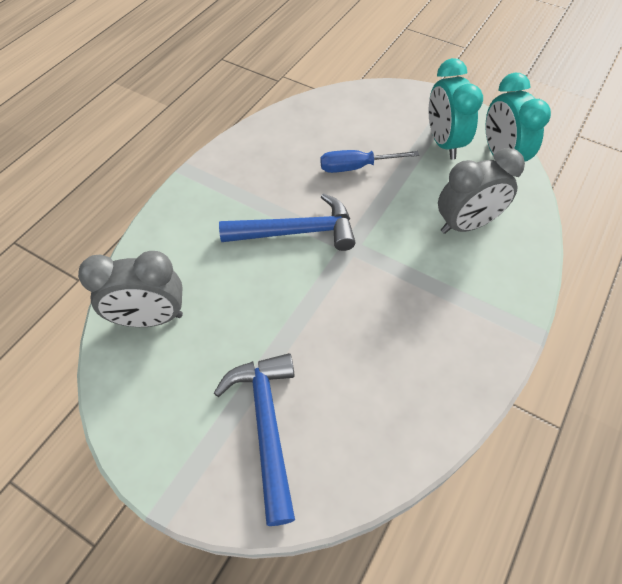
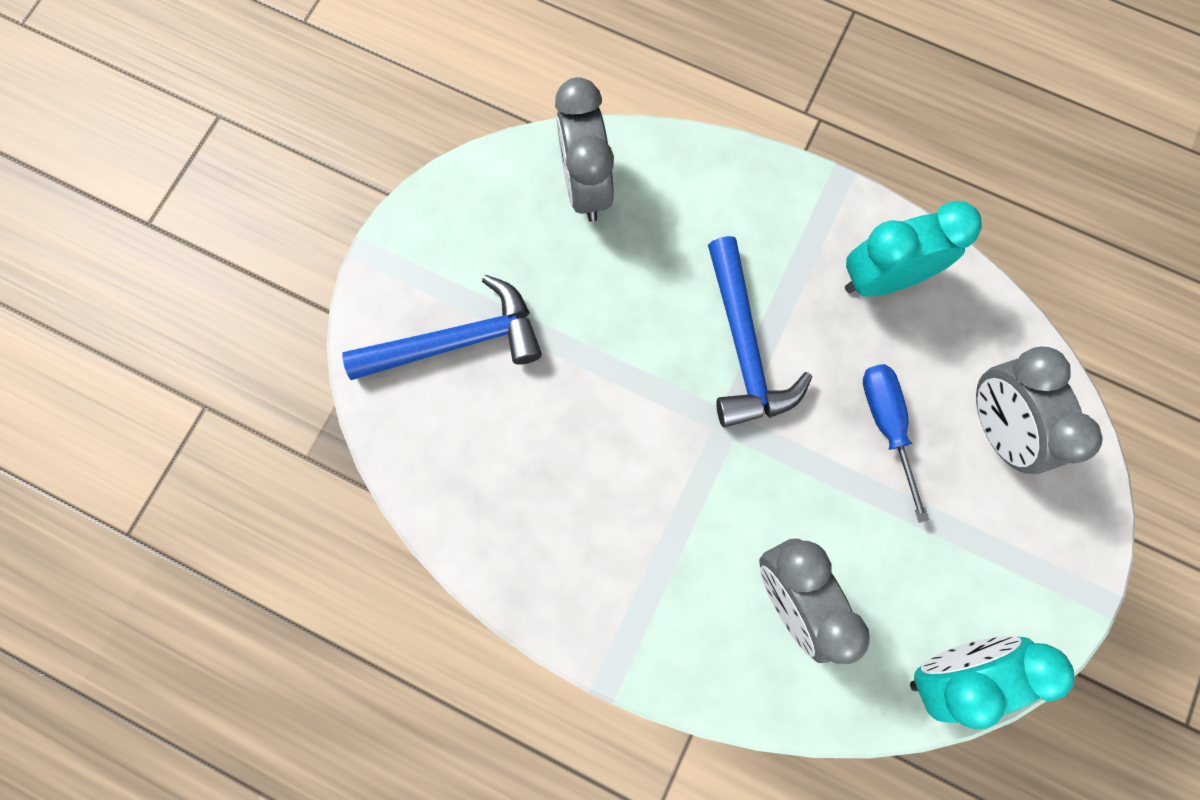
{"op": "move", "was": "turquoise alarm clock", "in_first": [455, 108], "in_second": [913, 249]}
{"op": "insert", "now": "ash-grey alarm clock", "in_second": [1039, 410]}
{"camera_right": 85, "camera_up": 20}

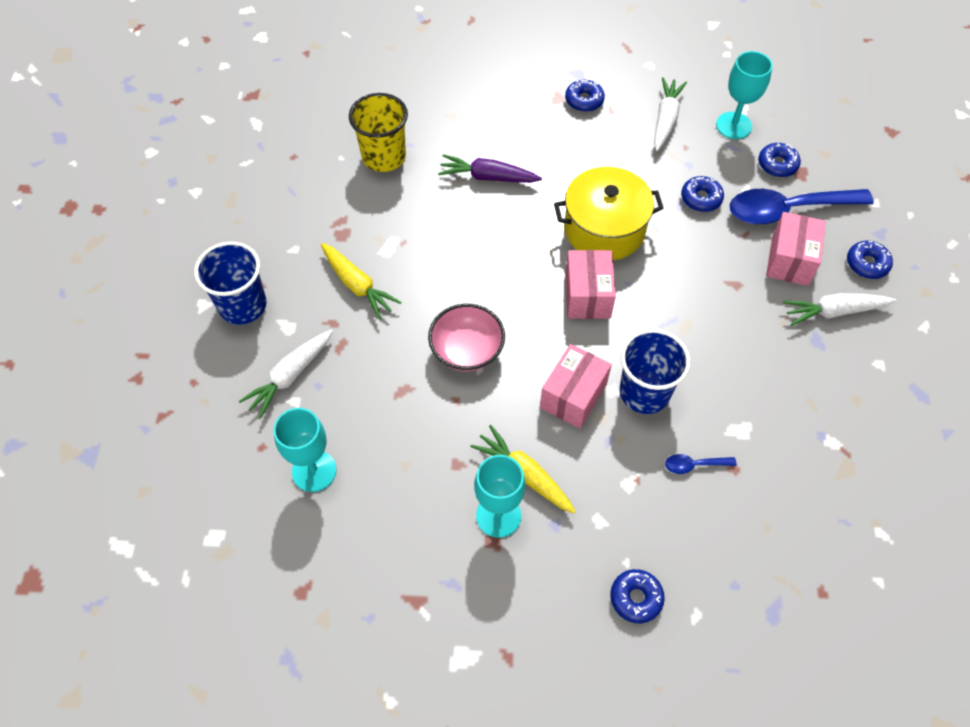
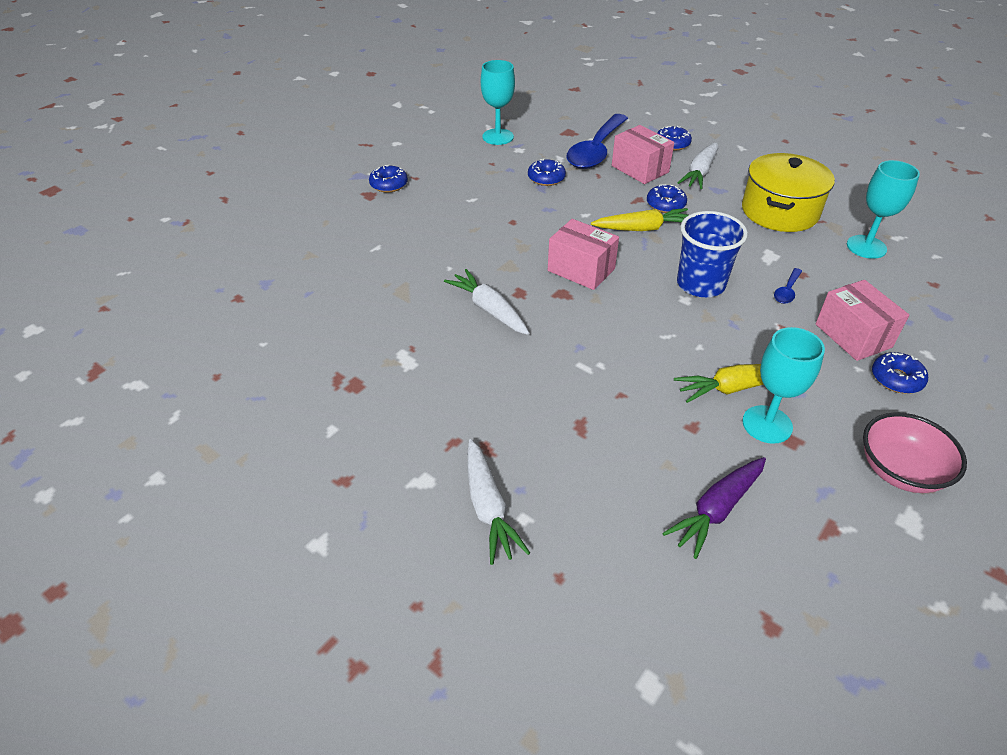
{"op": "delete", "was": "blue cup", "in_first": [230, 283]}
{"op": "move", "was": "turquoise goblet", "in_first": [304, 450], "in_second": [883, 209]}
{"op": "move", "was": "bright yellow toy carrot", "in_first": [361, 281], "in_second": [639, 219]}
{"op": "delete", "was": "bright yellow cup", "in_first": [378, 132]}
{"op": "move", "was": "rose-pink deep dish", "in_first": [466, 337], "in_second": [915, 452]}
{"op": "move", "was": "royal purple toy carrot", "in_first": [490, 168], "in_second": [714, 508]}
{"op": "move", "was": "rose-pink parcel", "in_first": [576, 386], "in_second": [862, 320]}
{"op": "move", "was": "bright yellow pot", "in_first": [609, 213], "in_second": [788, 192]}
{"op": "move", "was": "snow-white toy carrot", "in_first": [670, 114], "in_second": [486, 302]}
{"op": "move", "was": "blue glazed donut", "in_first": [779, 160], "in_second": [667, 198]}
{"camera_right": -55, "camera_up": -15}

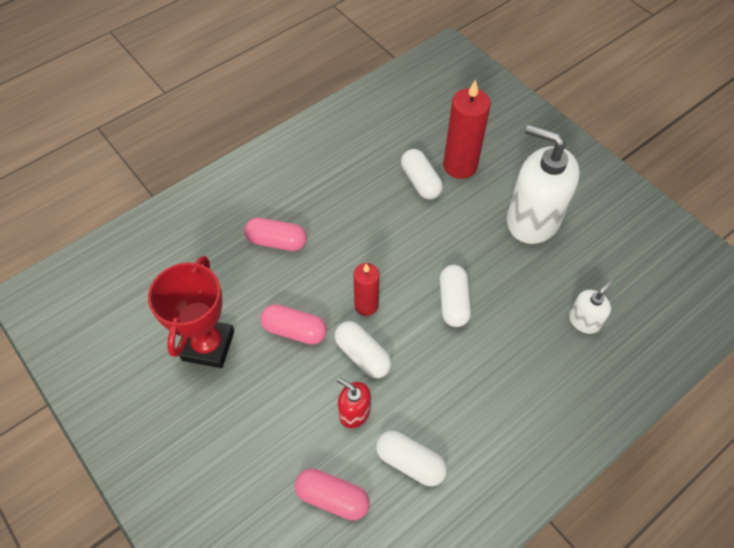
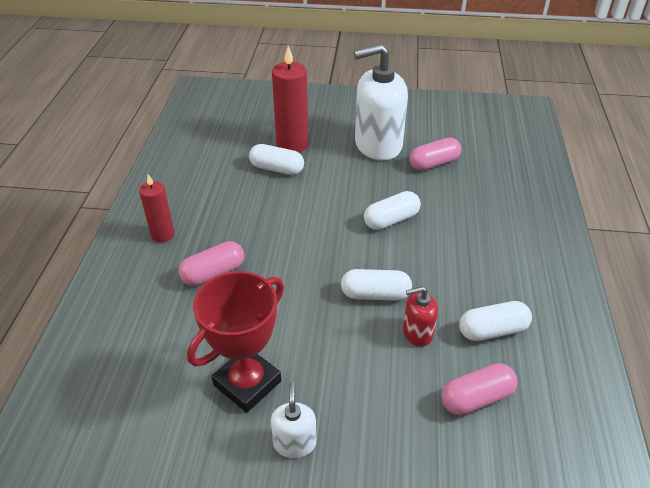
{"op": "rotate", "was": "red award cup", "in_first": [191, 312], "in_second": [235, 342], "clockwise": 75}
{"op": "move", "was": "rose-pink capsule", "in_first": [294, 324], "in_second": [435, 154]}
{"op": "move", "was": "red pillar candle", "in_first": [366, 289], "in_second": [156, 208]}
{"op": "rotate", "was": "snow-white capsule", "in_first": [455, 296], "in_second": [392, 210], "clockwise": -75}
{"op": "move", "was": "snow-white soap dispenser", "in_first": [591, 307], "in_second": [293, 420]}
{"camera_right": -45, "camera_up": -15}

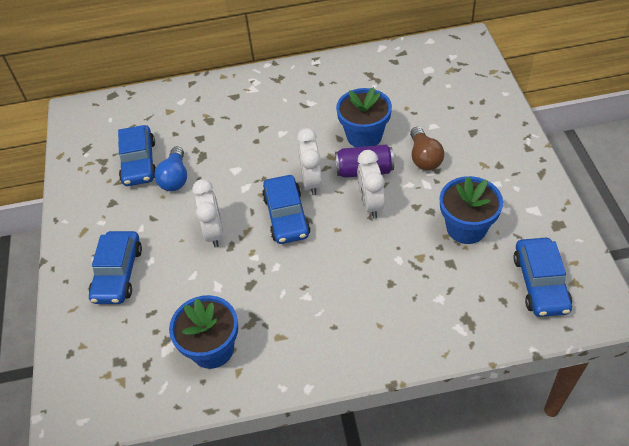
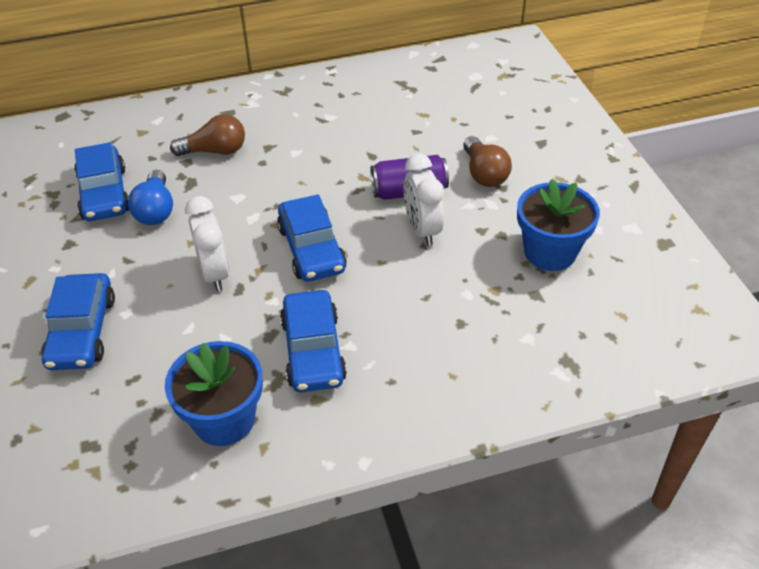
{"op": "delete", "was": "snow-white alarm clock", "in_first": [309, 161]}
{"op": "delete", "was": "blue flower pot", "in_first": [364, 117]}
{"op": "move", "was": "blue toy car", "in_first": [542, 277], "in_second": [313, 341]}
{"op": "insert", "now": "dark brown lightbulb", "in_second": [207, 135]}
{"camera_right": -10, "camera_up": -5}

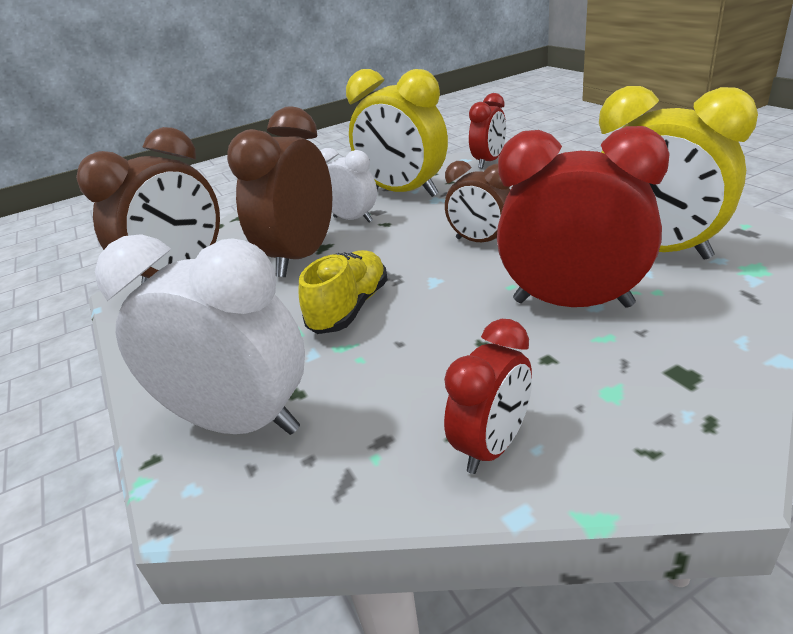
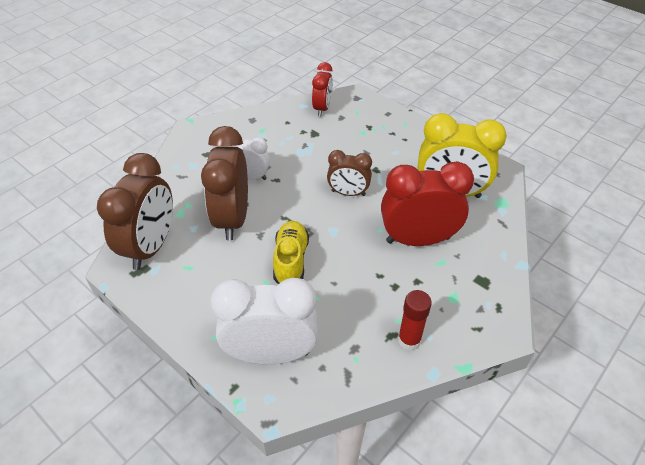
{"op": "delete", "was": "bright yellow alarm clock", "in_first": [397, 133]}
{"op": "replace", "was": "red alarm clock", "now": "red stick of glue", "in_first": [488, 396], "in_second": [415, 320]}
{"camera_right": -25, "camera_up": 15}

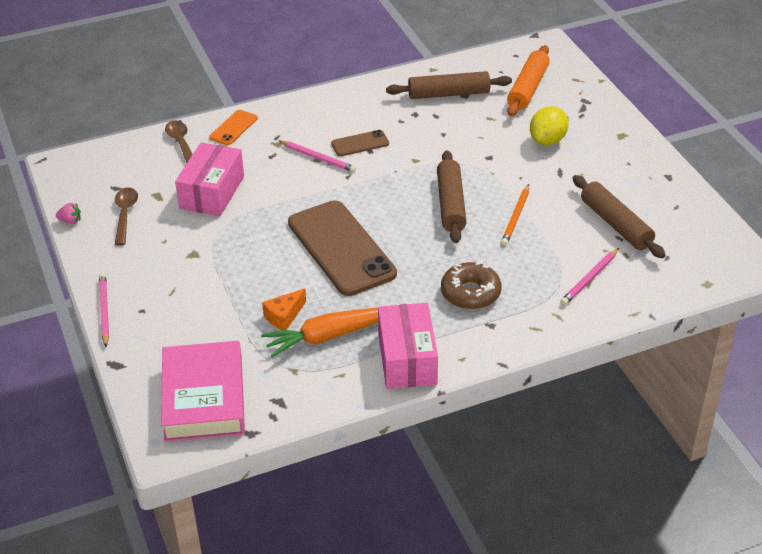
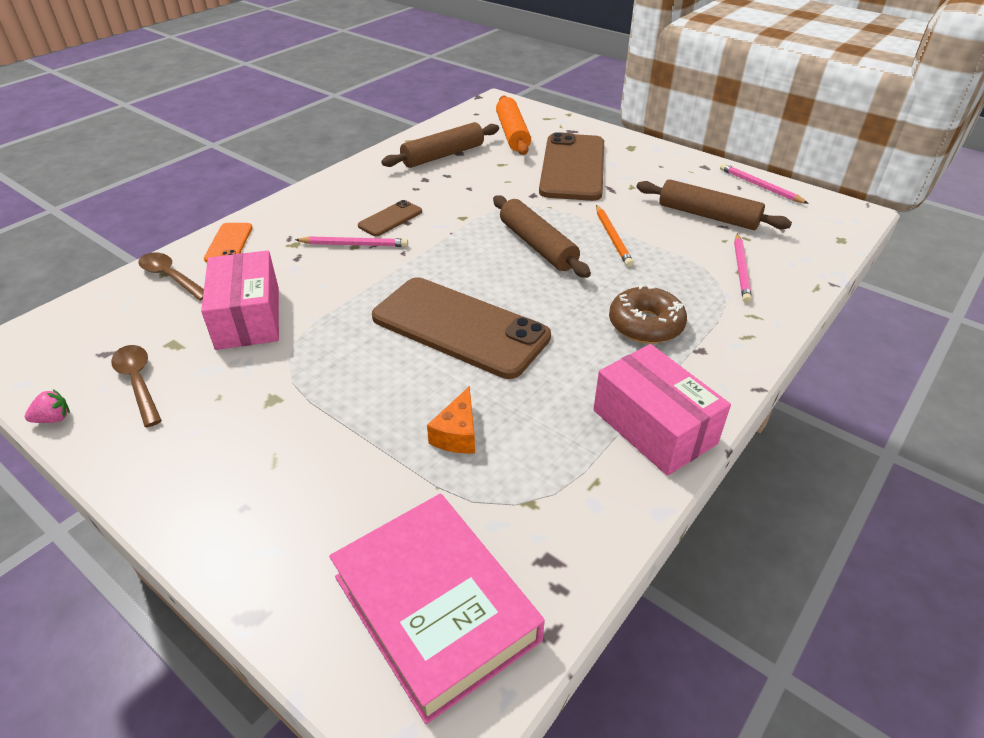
{"op": "move", "was": "rose-pink pencil", "in_first": [104, 310], "in_second": [764, 183]}
{"op": "delete", "was": "bright orange toy carrot", "in_first": [319, 333]}
{"op": "replace", "was": "bright yellow toy lemon", "now": "dark brown smartphone", "in_first": [549, 125], "in_second": [571, 166]}
{"camera_right": -30, "camera_up": 0}

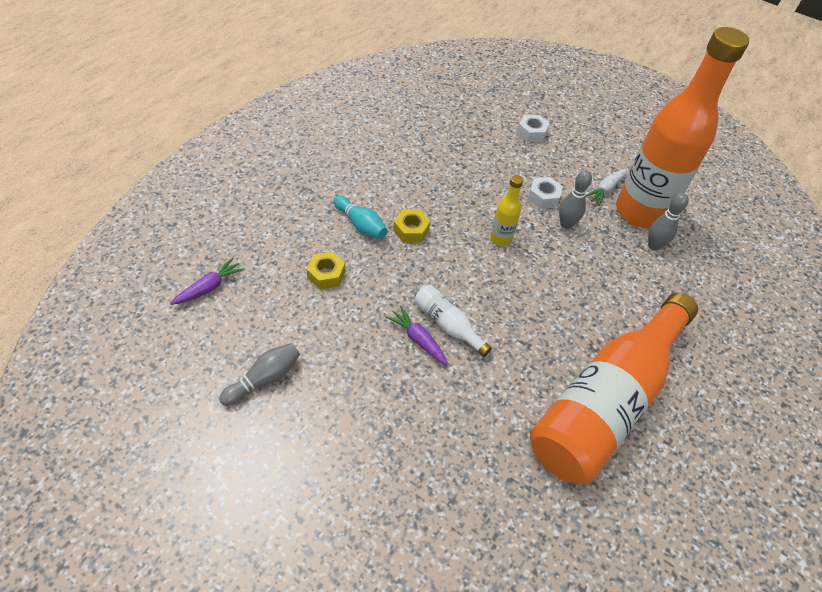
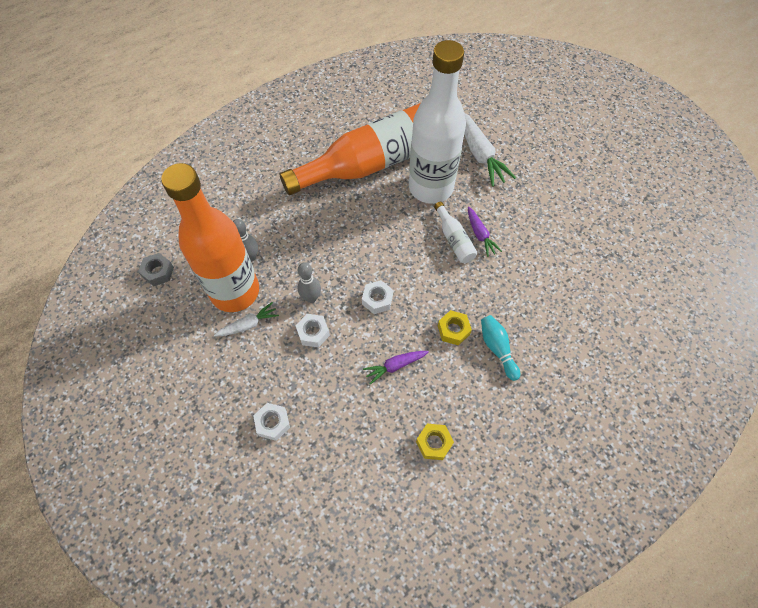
{"op": "move", "was": "royal purple toy carrot", "in_first": [207, 281], "in_second": [396, 368]}
{"op": "delete", "was": "ash-grey bowling pin", "in_first": [259, 374]}
{"op": "move", "was": "bright yellow nut", "in_first": [326, 271], "in_second": [435, 442]}
{"op": "replace", "was": "bright yellow bottle", "now": "snow-white nut", "in_first": [506, 210], "in_second": [377, 297]}
{"op": "insert", "now": "ash-grey nut", "in_second": [156, 269]}
{"op": "insert", "now": "snow-white bottle", "in_second": [437, 122]}
{"op": "insert", "now": "snow-white toy carrot", "in_second": [490, 150]}
{"camera_right": -155, "camera_up": 10}

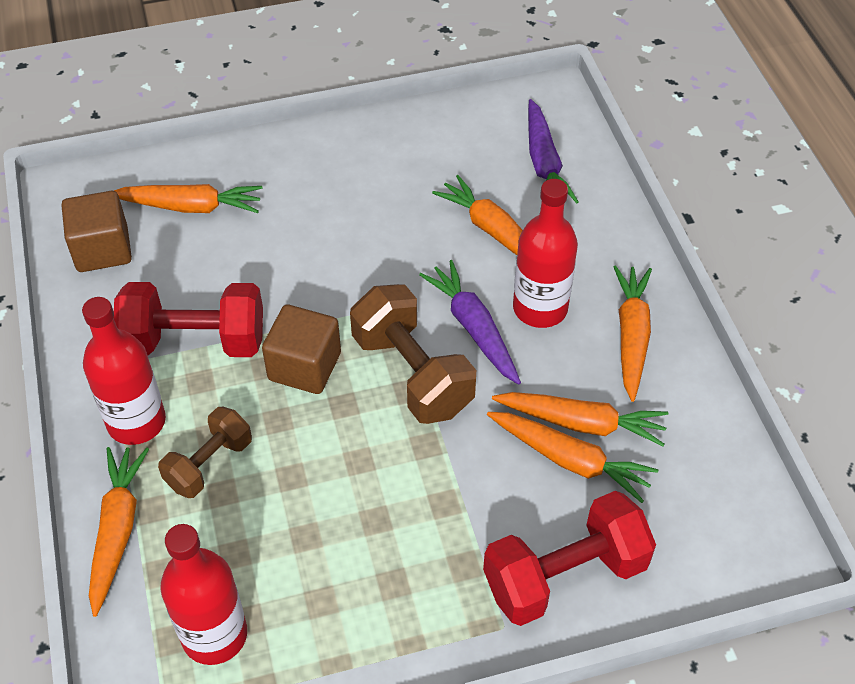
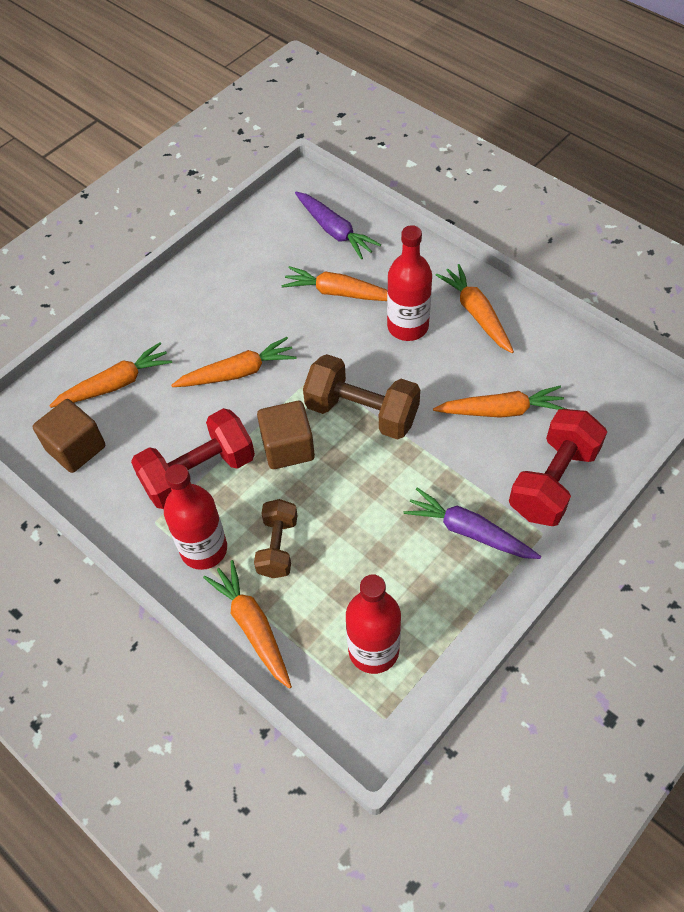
{"op": "move", "was": "royal purple toy carrot", "in_first": [470, 322], "in_second": [472, 523]}
{"op": "move", "was": "bright orange toy carrot", "in_first": [580, 419], "in_second": [234, 362]}
{"camera_right": -30, "camera_up": 5}

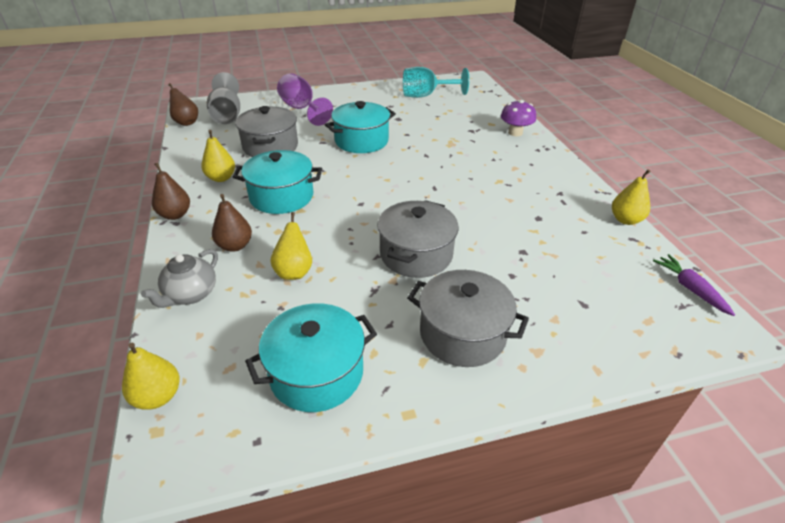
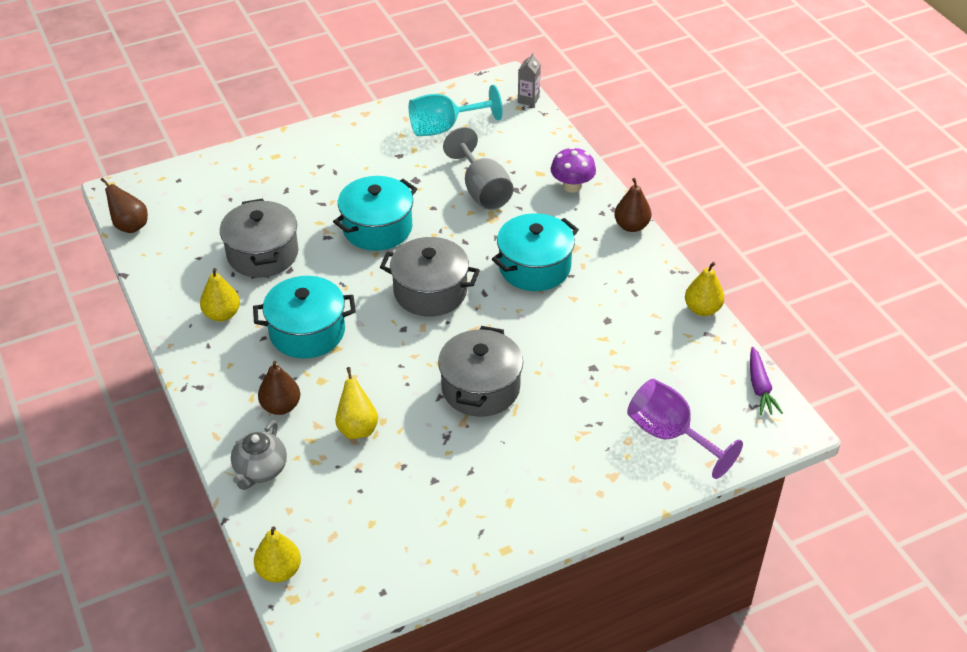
{"op": "move", "was": "dark brown pear fruit", "in_first": [171, 191], "in_second": [632, 205]}
{"op": "move", "was": "ash-grey goblet", "in_first": [223, 98], "in_second": [478, 168]}
{"op": "move", "was": "turquoise pot", "in_first": [311, 357], "in_second": [535, 252]}
{"op": "move", "was": "royal purple goblet", "in_first": [305, 99], "in_second": [685, 429]}
{"op": "move", "was": "ash-grey pot", "in_first": [468, 318], "in_second": [430, 277]}
{"op": "rotate", "was": "royal purple toy carrot", "in_first": [694, 285], "in_second": [766, 381], "clockwise": -150}
{"op": "insert", "now": "ash-grey milk carton", "in_second": [529, 79]}
{"camera_right": -10, "camera_up": 5}

